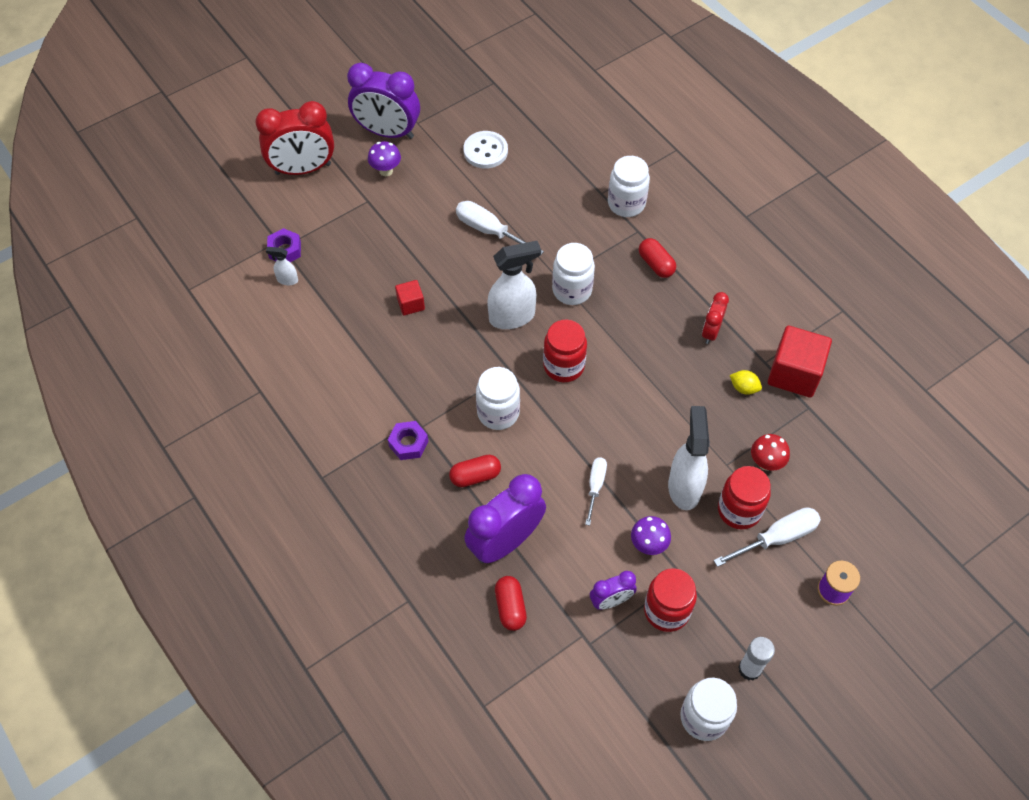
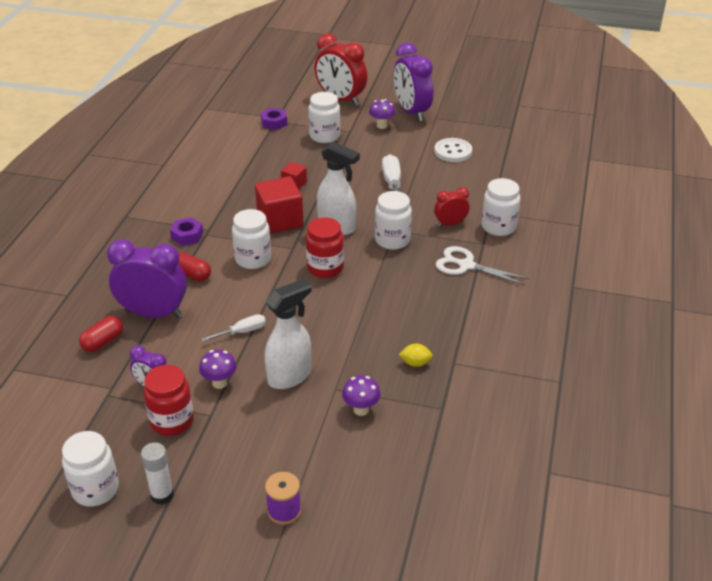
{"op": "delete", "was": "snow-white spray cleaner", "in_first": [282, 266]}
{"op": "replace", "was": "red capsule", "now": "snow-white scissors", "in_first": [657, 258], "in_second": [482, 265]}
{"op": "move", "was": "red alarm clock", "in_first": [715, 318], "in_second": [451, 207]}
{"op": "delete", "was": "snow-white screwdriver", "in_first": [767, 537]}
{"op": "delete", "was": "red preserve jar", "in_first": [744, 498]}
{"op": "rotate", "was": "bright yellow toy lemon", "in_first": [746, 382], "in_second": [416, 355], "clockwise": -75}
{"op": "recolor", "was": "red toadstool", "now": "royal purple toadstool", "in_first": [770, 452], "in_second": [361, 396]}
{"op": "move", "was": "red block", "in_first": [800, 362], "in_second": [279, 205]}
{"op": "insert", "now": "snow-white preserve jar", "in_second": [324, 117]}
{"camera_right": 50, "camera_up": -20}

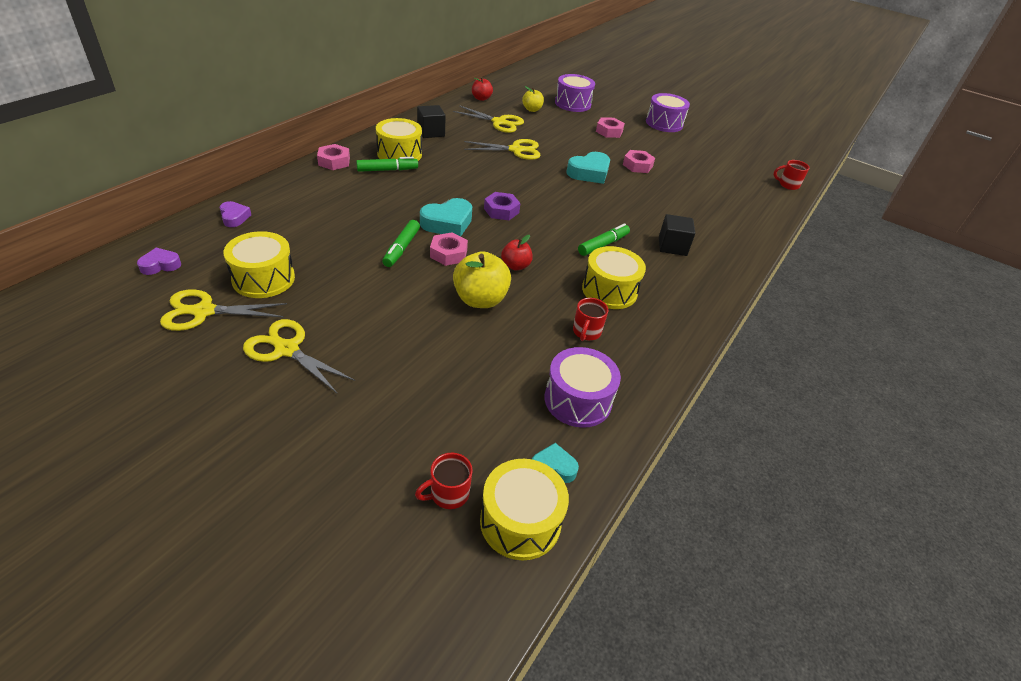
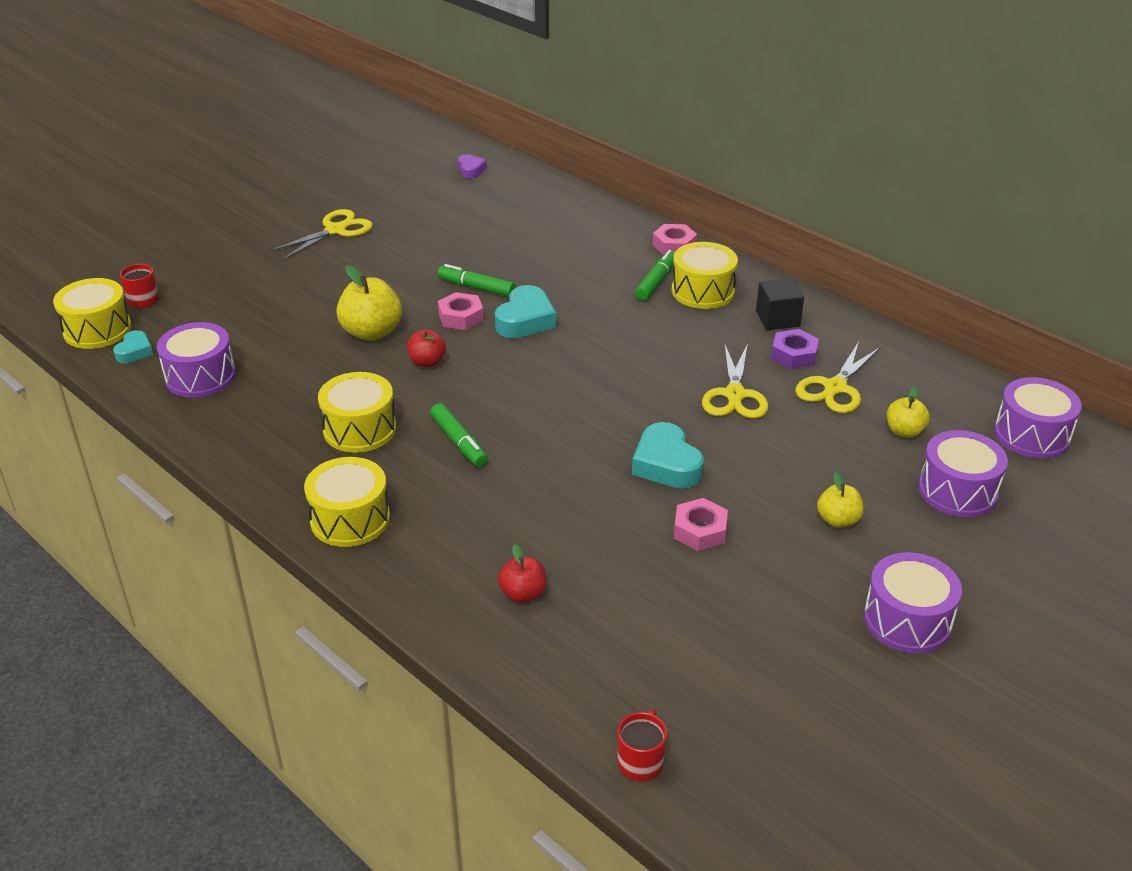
{"op": "delete", "was": "bright yellow scissors", "in_first": [223, 310]}
{"op": "delete", "was": "royal purple love heart", "in_first": [235, 214]}
{"op": "move", "was": "bright yellow drum", "in_first": [259, 264], "in_second": [347, 502]}
{"op": "rotate", "was": "green felt pen", "in_first": [387, 164], "in_second": [655, 275], "clockwise": -150}
{"op": "rotate", "was": "turquoise love heart", "in_first": [446, 217], "in_second": [525, 311], "clockwise": -135}
{"op": "move", "was": "red toy apple", "in_first": [482, 89], "in_second": [522, 573]}
{"op": "move", "was": "royal purple nut", "in_first": [502, 206], "in_second": [795, 349]}
{"op": "delete", "was": "red coffee mug", "in_first": [590, 319]}
{"op": "replace", "was": "rose-pink nut", "now": "bright yellow toy apple", "in_first": [610, 127], "in_second": [840, 500]}
{"op": "delete", "was": "ebony block", "in_first": [677, 235]}
{"op": "insert", "now": "royal purple drum", "in_second": [1038, 418]}
{"camera_right": 105, "camera_up": -5}

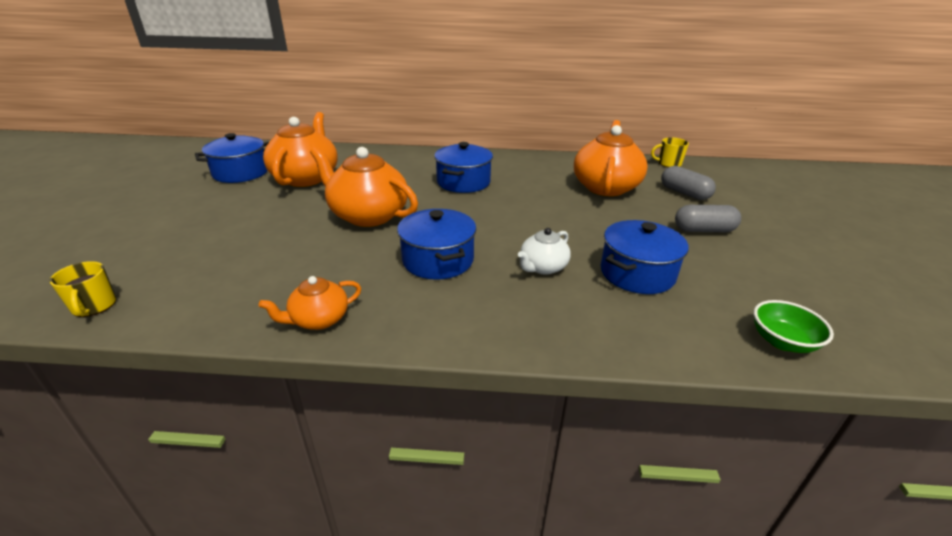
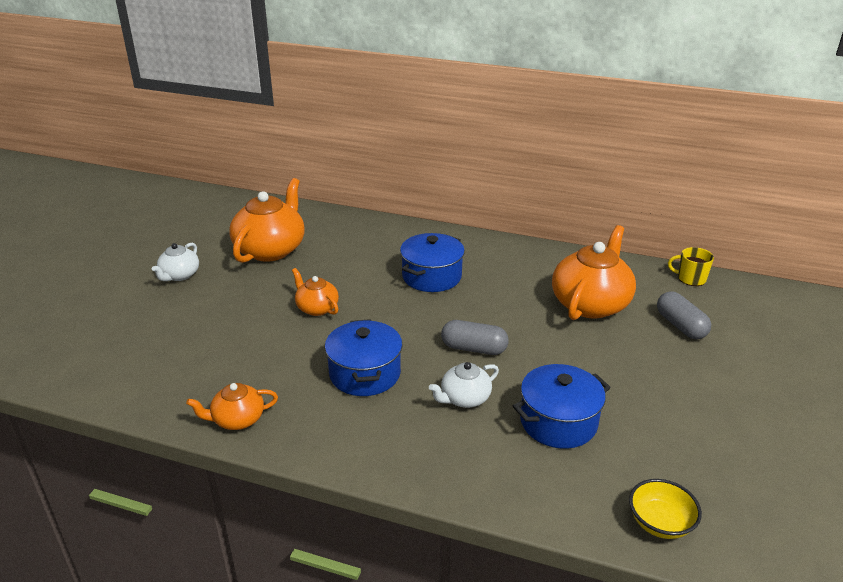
{"op": "delete", "was": "bright yellow coffee mug", "in_first": [82, 289]}
{"op": "delete", "was": "blue pot", "in_first": [232, 158]}
{"op": "resize", "was": "bright orange china teapot", "in_first": [364, 187], "in_second": [315, 292], "ratio": 0.53}
{"op": "move", "was": "ash-grey capsule", "in_first": [708, 218], "in_second": [475, 337]}
{"op": "recolor", "was": "green deep dish", "now": "bright yellow deep dish", "in_first": [794, 326], "in_second": [665, 509]}
{"op": "insert", "now": "snow-white china teapot", "in_second": [175, 262]}
{"camera_right": 15, "camera_up": 0}

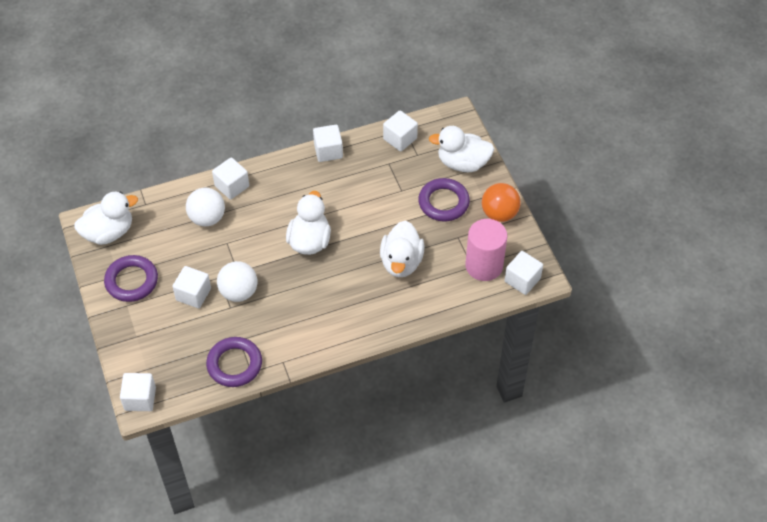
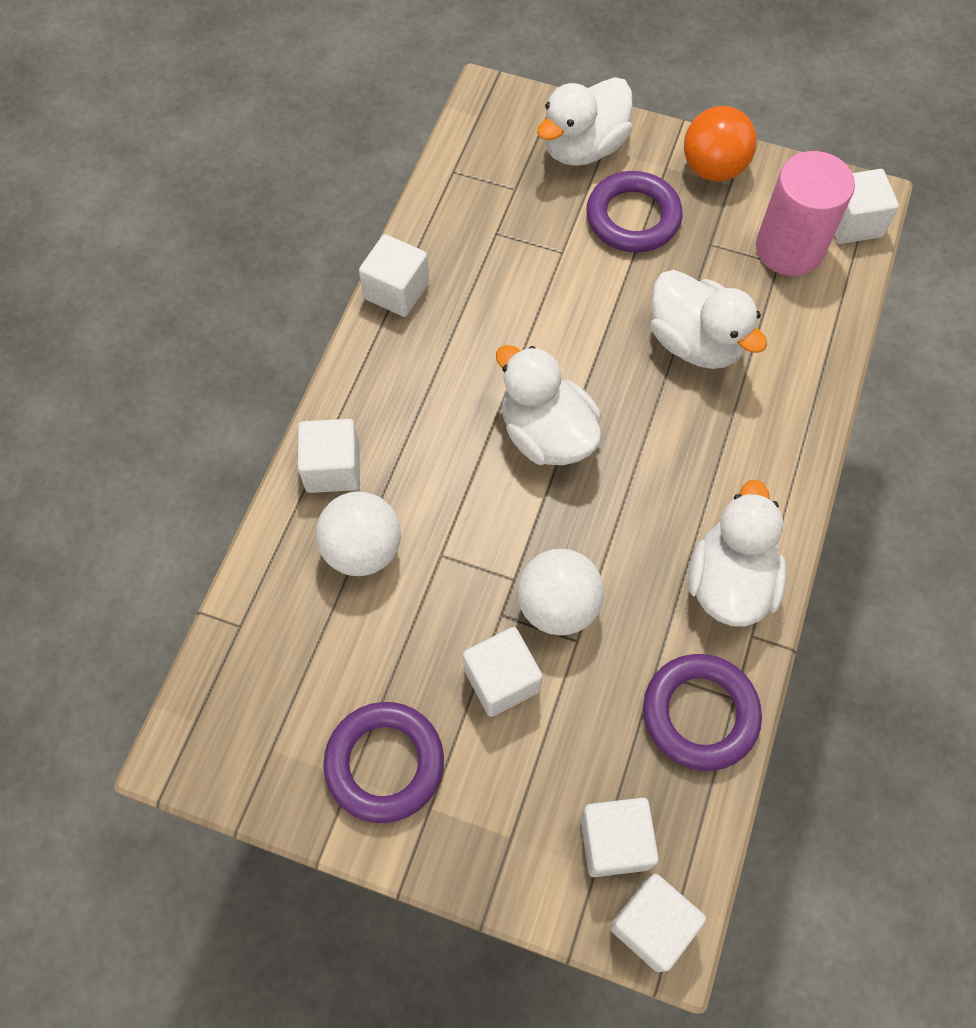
{"op": "move", "was": "snow-white toy duck", "in_first": [106, 218], "in_second": [737, 553]}
{"op": "move", "was": "snow-white block", "in_first": [400, 131], "in_second": [619, 837]}
{"camera_right": -50, "camera_up": 10}

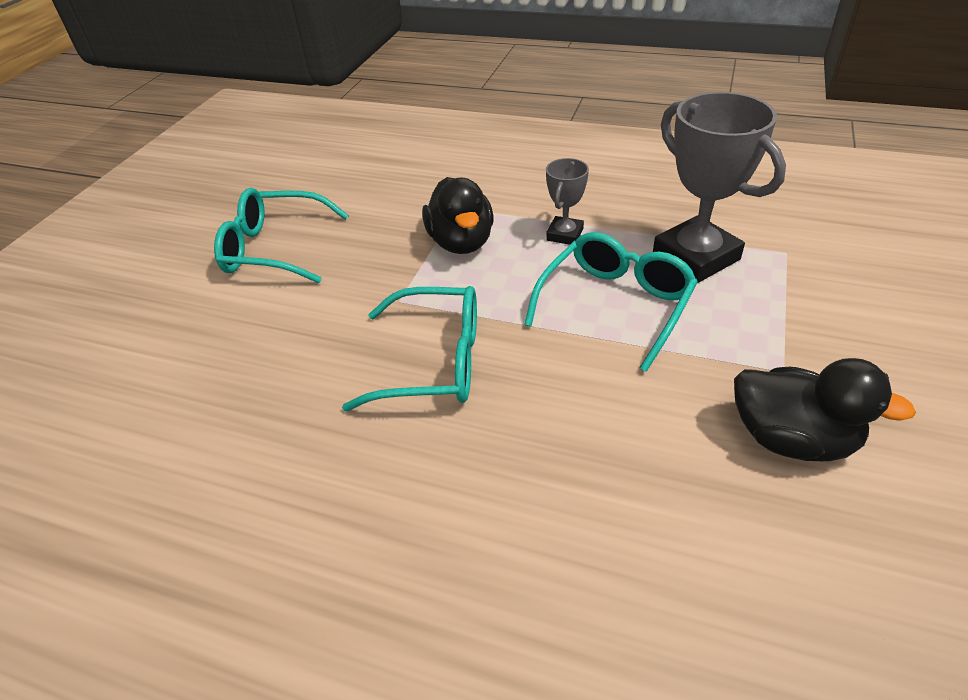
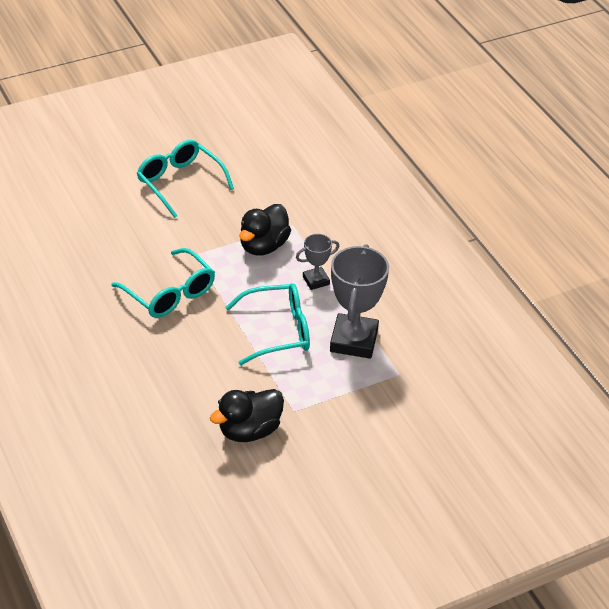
{"op": "rotate", "was": "ebony toy duck", "in_first": [825, 409], "in_second": [247, 415], "clockwise": 75}
{"camera_right": 40, "camera_up": 0}

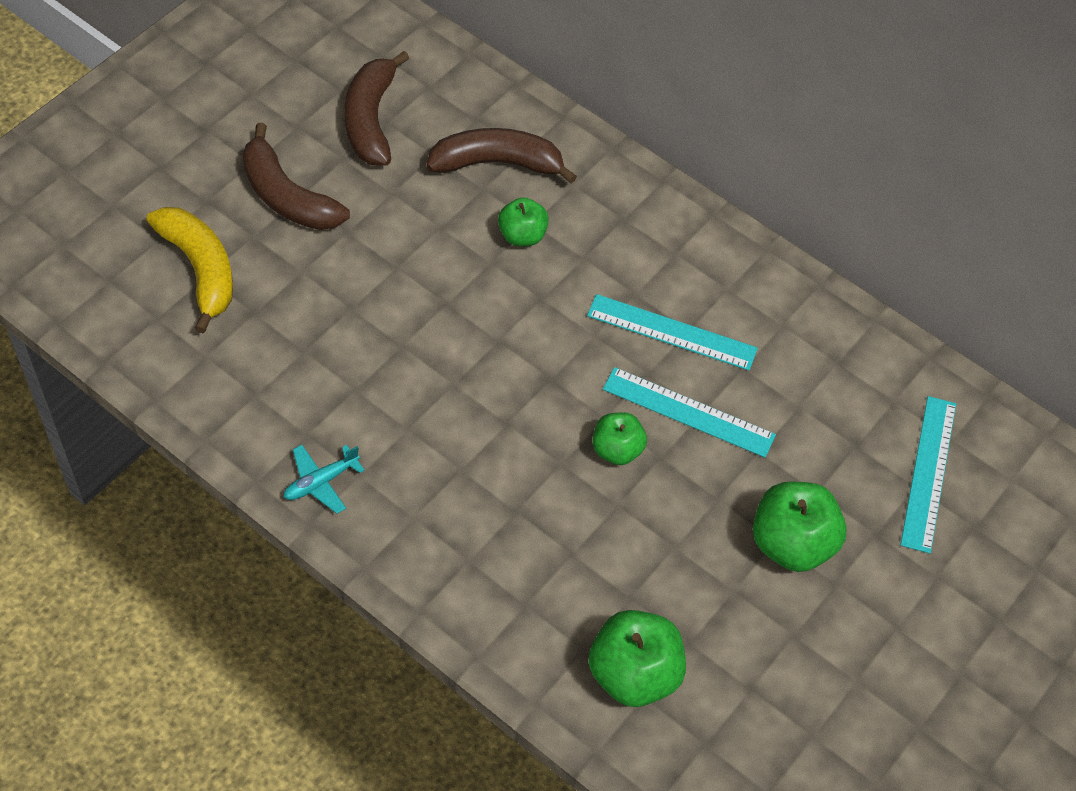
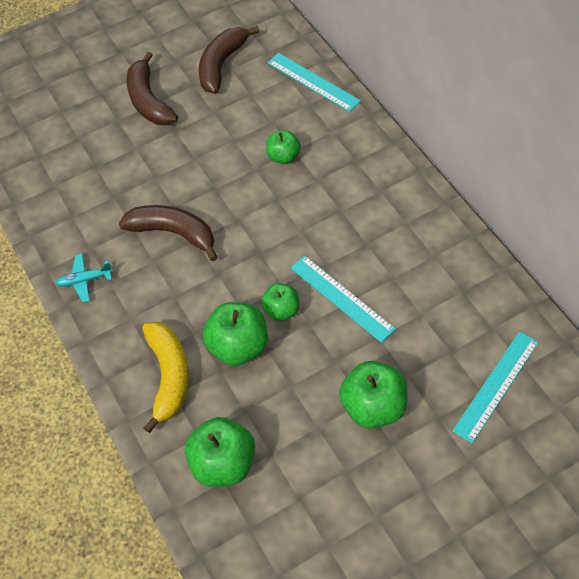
{"op": "move", "was": "bright yellow banana", "in_first": [190, 270], "in_second": [166, 377]}
{"op": "move", "was": "dark brown banana", "in_first": [502, 156], "in_second": [168, 233]}
{"op": "move", "was": "turquoise ruler", "in_first": [672, 332], "in_second": [314, 82]}
{"op": "insert", "now": "green toy apple", "in_second": [235, 334]}
{"camera_right": 30, "camera_up": 0}

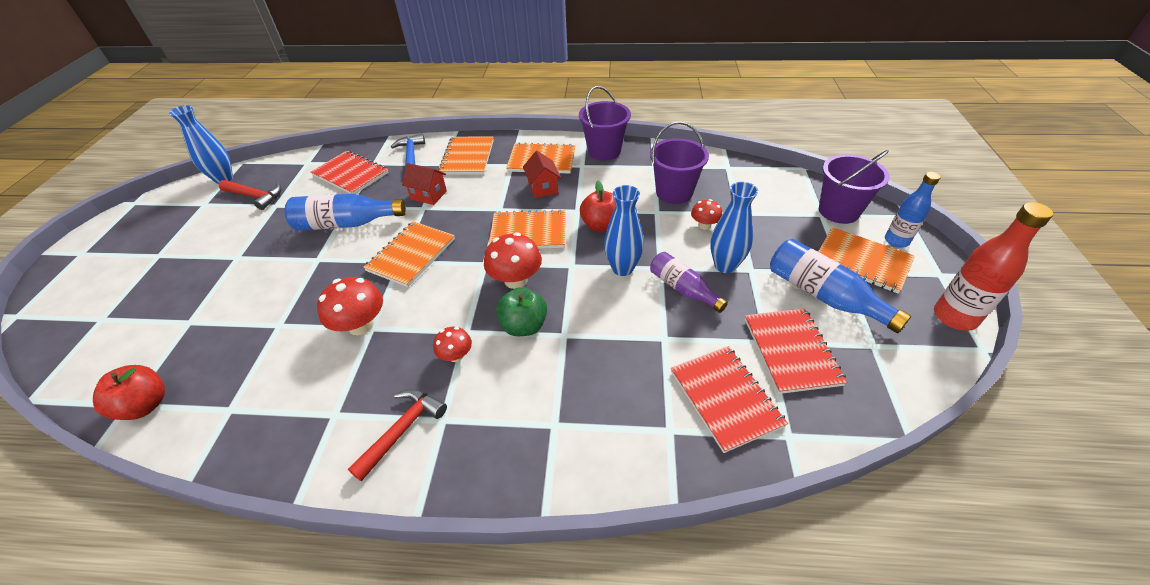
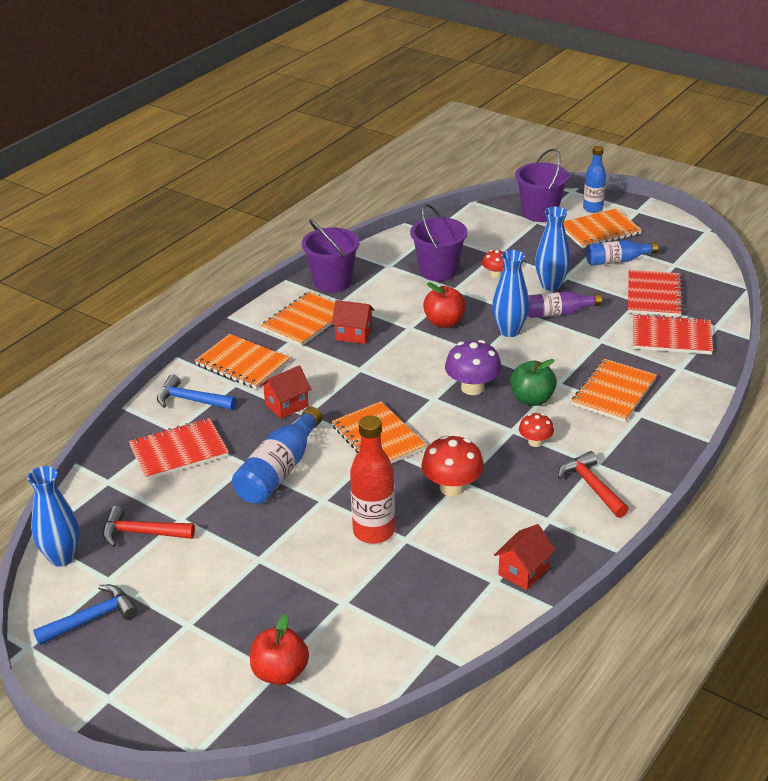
{"op": "move", "was": "red toy apple", "in_first": [129, 392], "in_second": [279, 649]}
{"op": "rotate", "was": "red claw hammer", "in_first": [250, 195], "in_second": [149, 526], "clockwise": -135}
{"op": "recolor", "was": "red toadstool", "now": "royal purple toadstool", "in_first": [513, 260], "in_second": [473, 367]}
{"op": "move", "was": "bright orange notepad", "in_first": [527, 229], "in_second": [614, 390]}
{"op": "rotate", "was": "red notepad", "in_first": [796, 351], "in_second": [656, 293], "clockwise": 75}
{"op": "resize", "was": "blue bottle", "in_first": [840, 286], "in_second": [622, 253], "ratio": 0.66}
{"op": "move", "was": "red bottle", "in_first": [993, 266], "in_second": [372, 479]}
{"op": "insert", "now": "blue claw hammer", "in_second": [85, 615]}
{"op": "insert", "now": "red house", "in_second": [525, 557]}
{"camera_right": -60, "camera_up": -10}

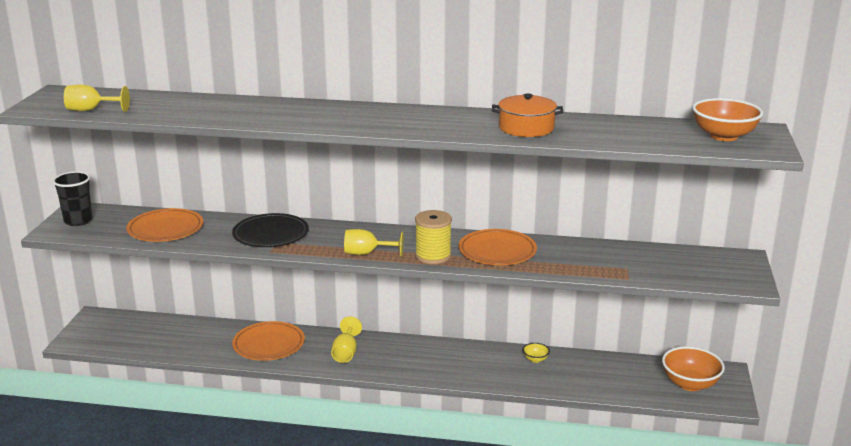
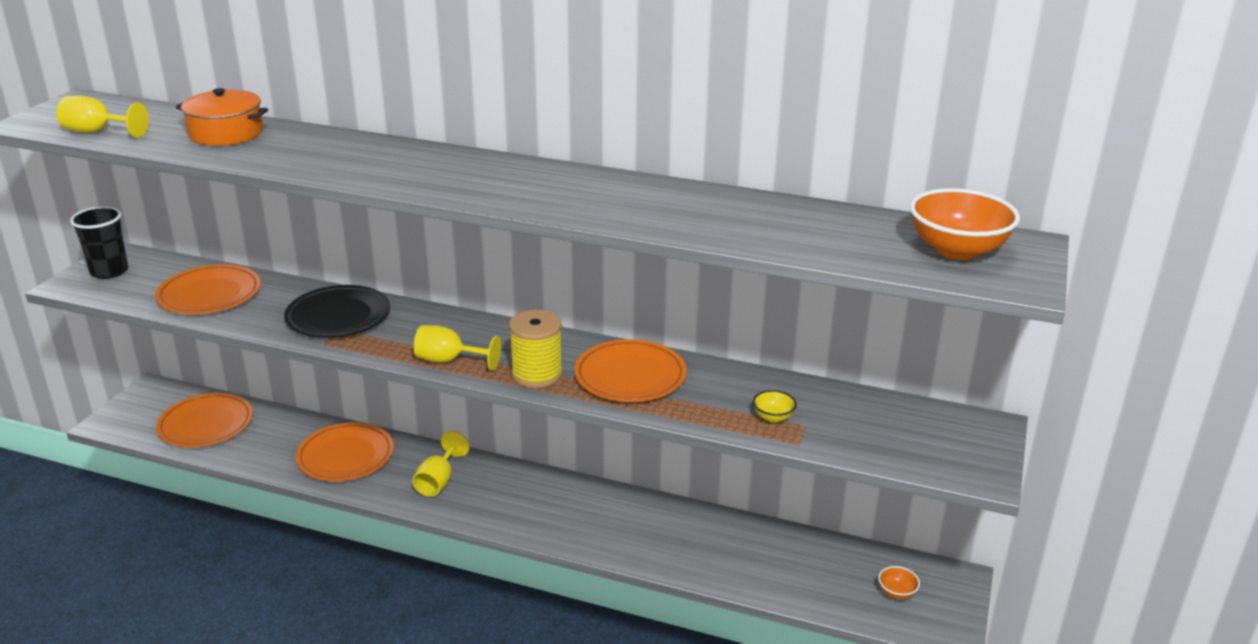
{"op": "move", "was": "bright orange pot", "in_first": [527, 115], "in_second": [222, 117]}
{"op": "move", "was": "bright yellow deep dish", "in_first": [536, 353], "in_second": [775, 406]}
{"op": "resize", "was": "bright orange deep dish", "in_first": [693, 368], "in_second": [899, 582], "ratio": 0.47}
{"op": "insert", "now": "bright orange flat dish", "in_second": [204, 420]}
{"camera_right": 10, "camera_up": 5}

